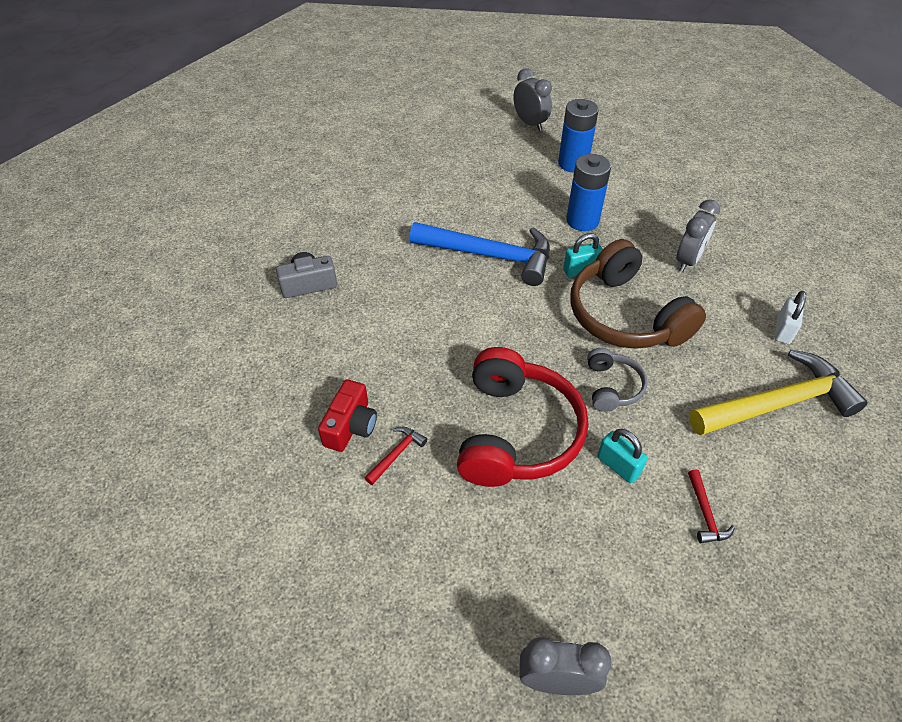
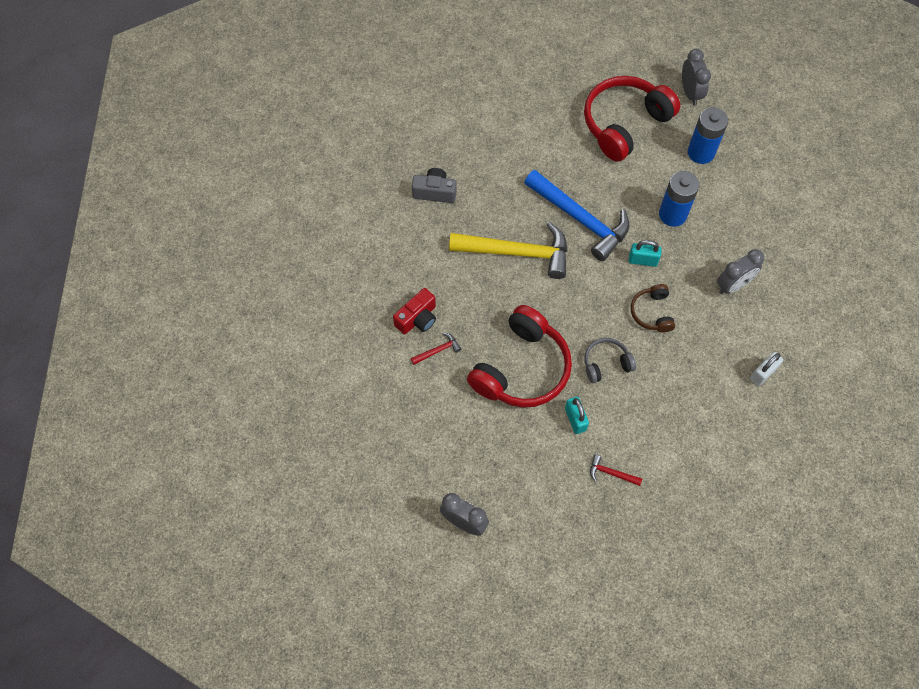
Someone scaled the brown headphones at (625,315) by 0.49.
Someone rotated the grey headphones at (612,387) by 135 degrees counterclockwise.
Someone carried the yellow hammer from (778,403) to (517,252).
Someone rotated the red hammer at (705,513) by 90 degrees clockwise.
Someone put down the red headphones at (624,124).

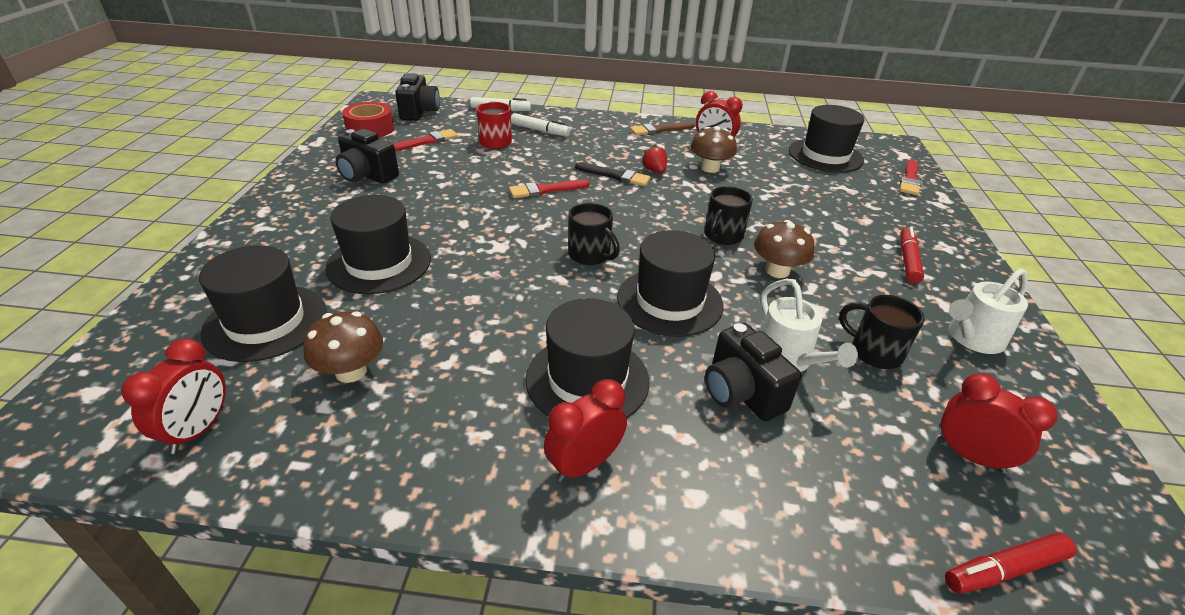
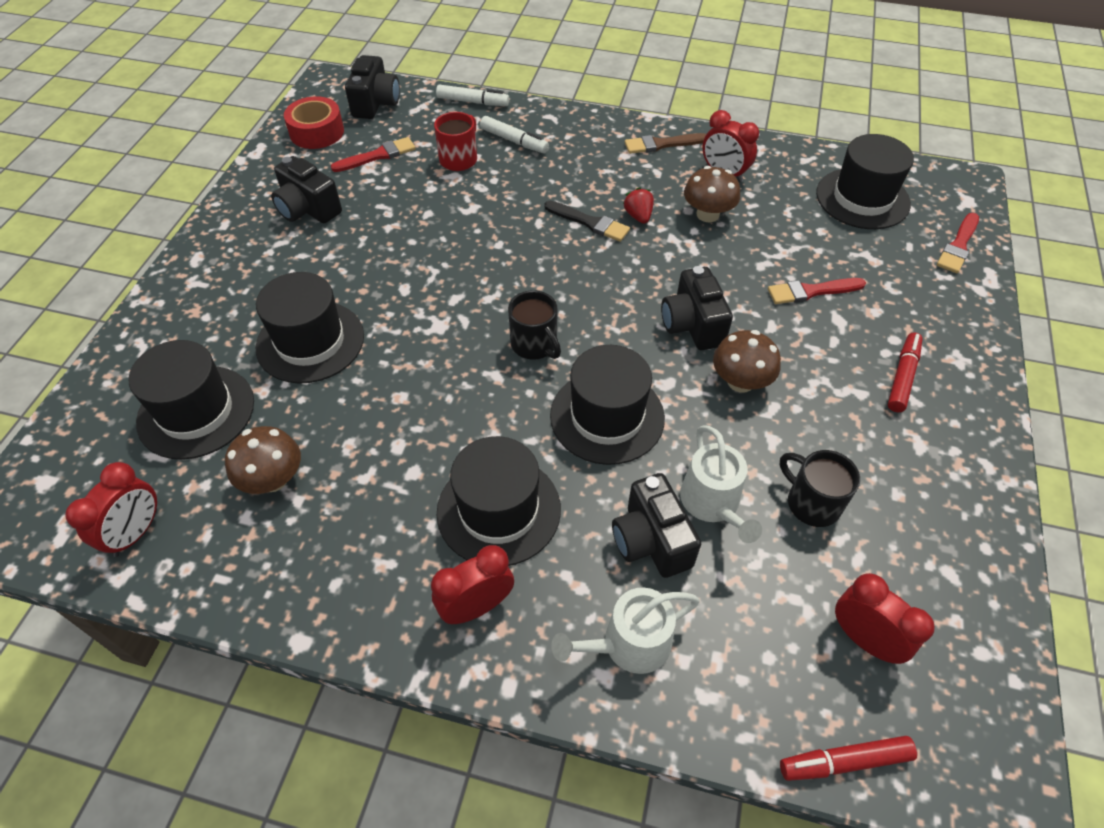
Someone carried the red brush from (545,190) to (811,291).
Someone swapped the black mug at (722,236) for the black camera at (692,325).
Someone carried the white watering can from (972,338) to (629,644).

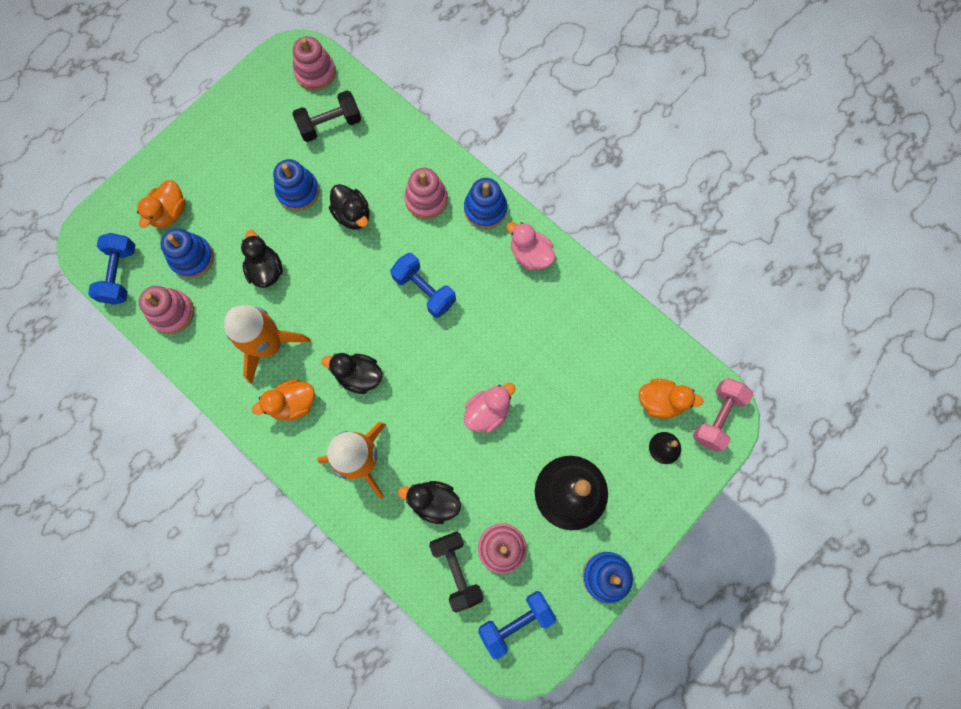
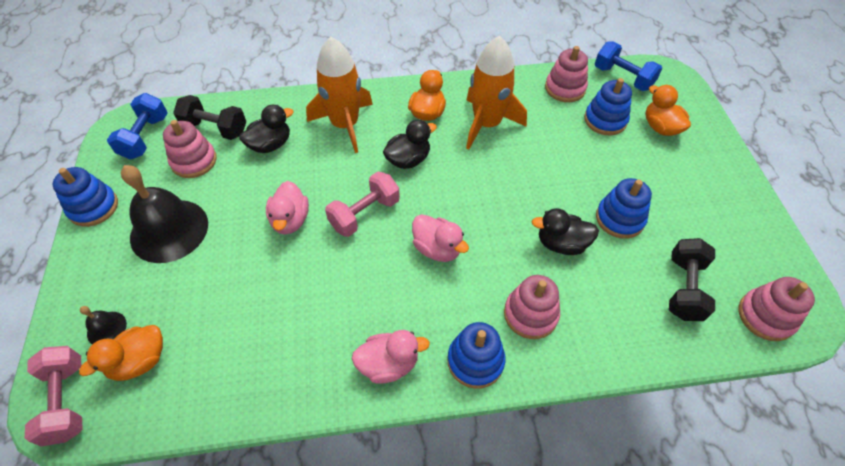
Someone took away the black duck at (266,270).
Someone swapped the blue dumbbell at (424,290) for the pink duck at (437,249).
Someone put down the pink dumbbell at (365,214).

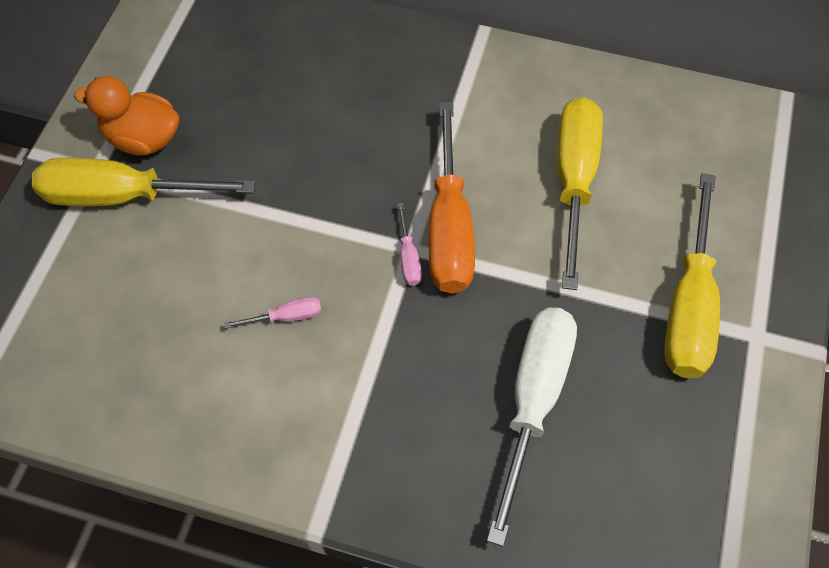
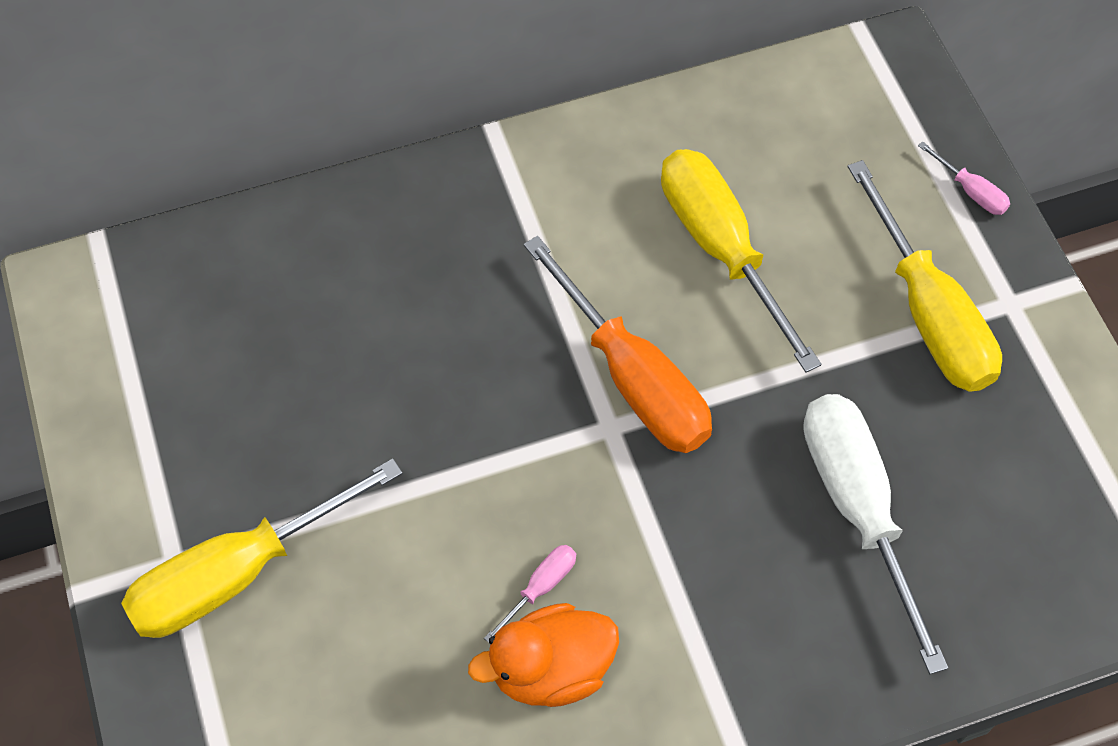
Someone carried the orange duck from (143,139) to (551,669).
Someone carried the pink screwdriver from (408,257) to (970,191).

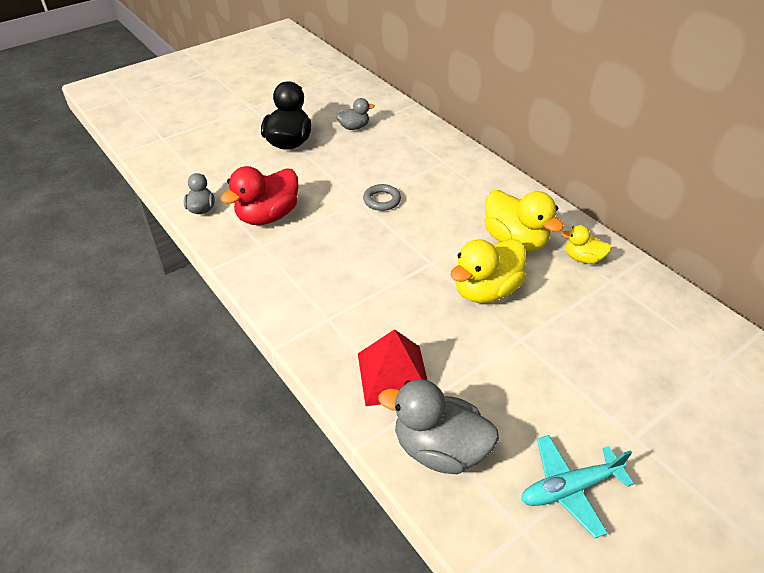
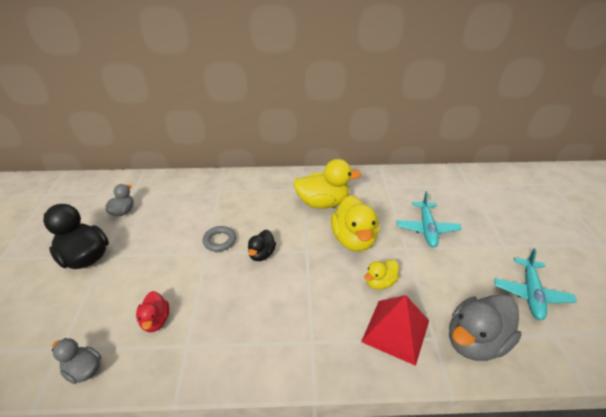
Someone scaled the red duck at (268,216) by 0.55.
Someone carried the yellow duck from (583,258) to (380,282).
Someone put down the turquoise plane at (427,229).
Someone put down the black duck at (261,254).

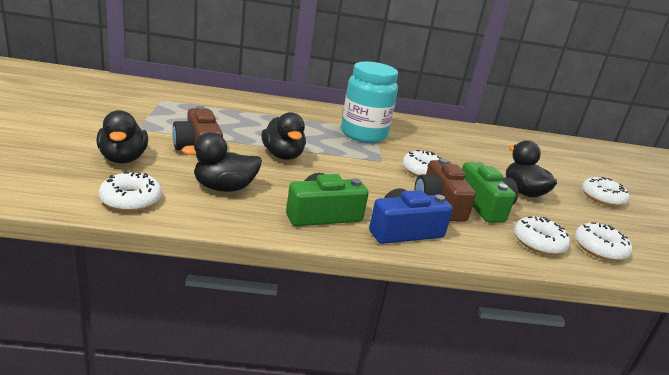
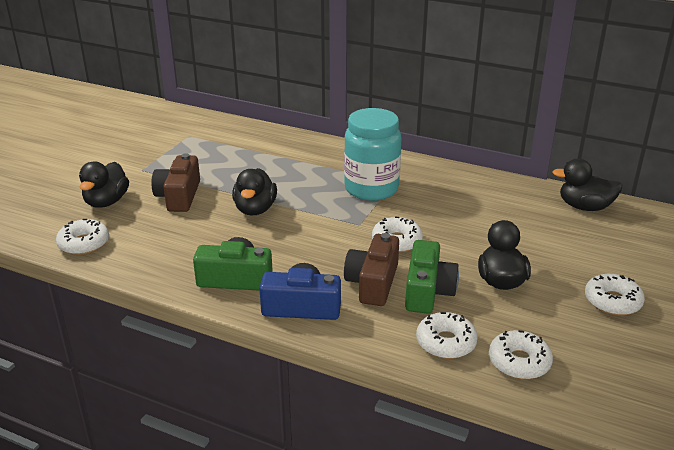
Someone carried the black duck from (224,188) to (584,207).

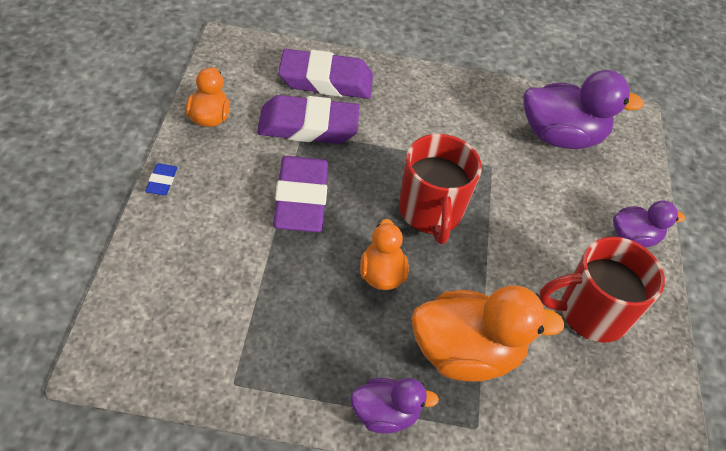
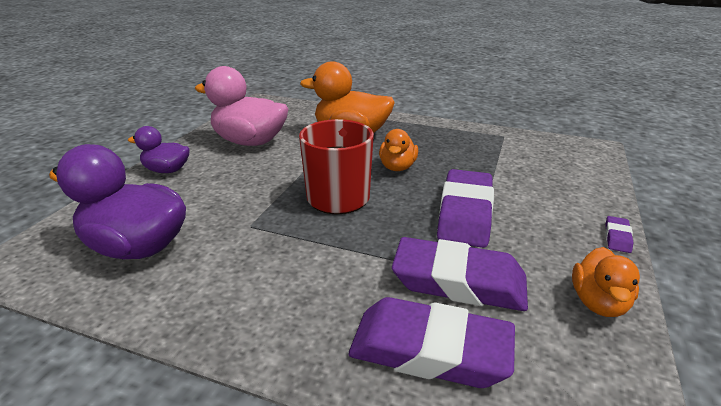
Someone repainted the blue eraser at (162,182), which became the purple eraser at (617,237).
Someone swapped the red mug at (591,313) for the pink duck at (250,142).
Someone took away the purple duck at (385,414).

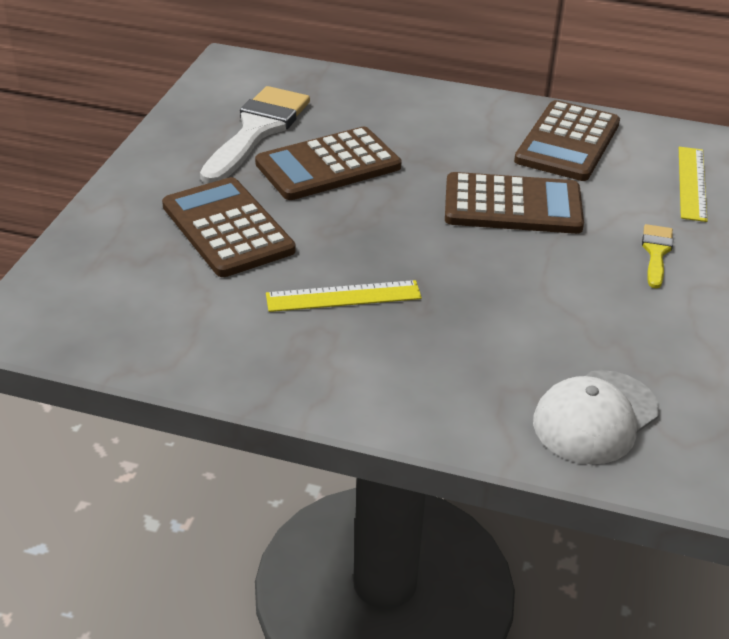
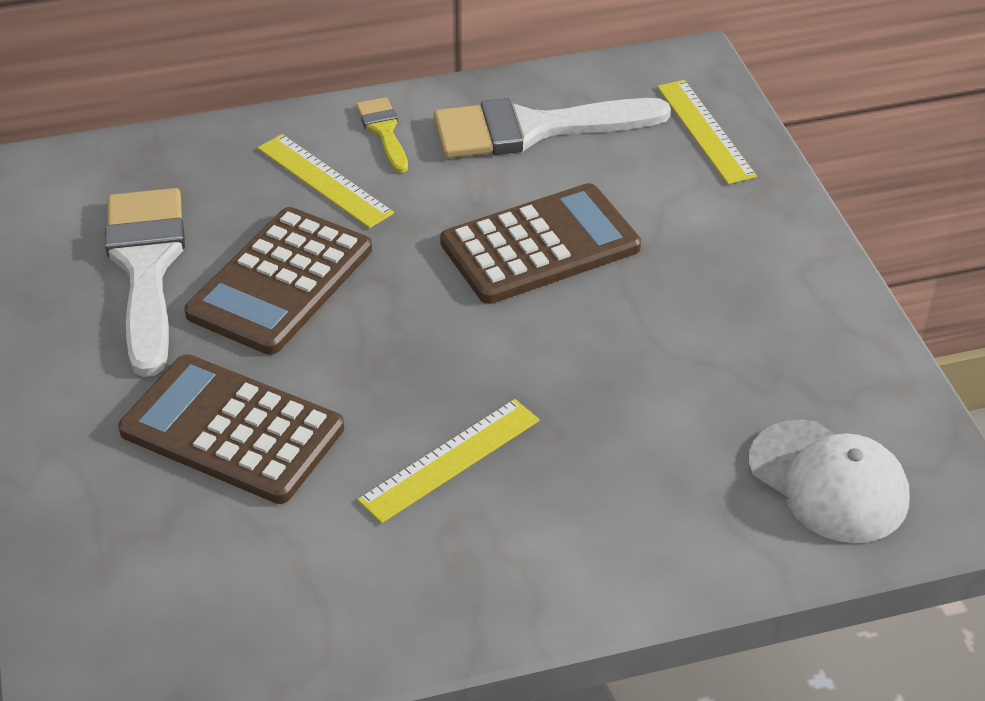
Someone swapped the brown calculator at (567,142) for the white brush at (533,129).
Someone carried the yellow brush from (656,252) to (383,131).
Someone rotated the white cap at (595,417) by 60 degrees counterclockwise.
Someone put down the yellow ruler at (324,180).

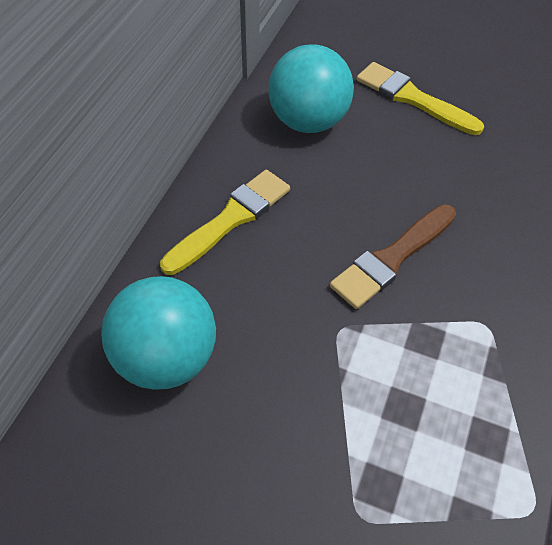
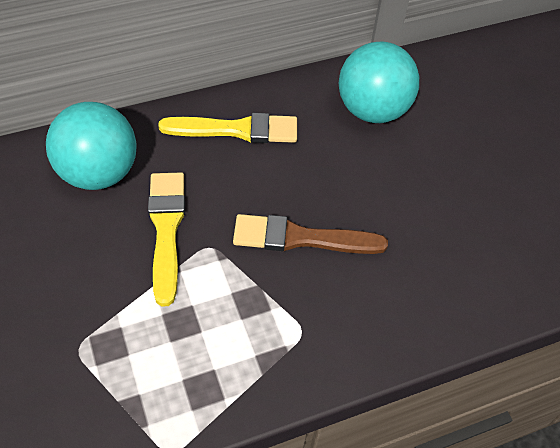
Someone carried the yellow brush from (413,98) to (166,229).

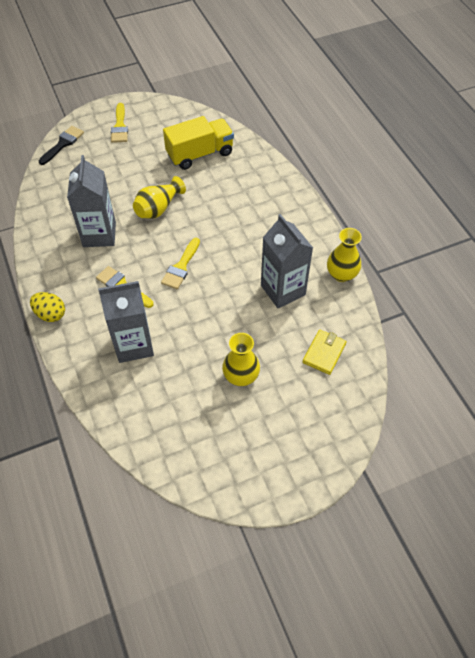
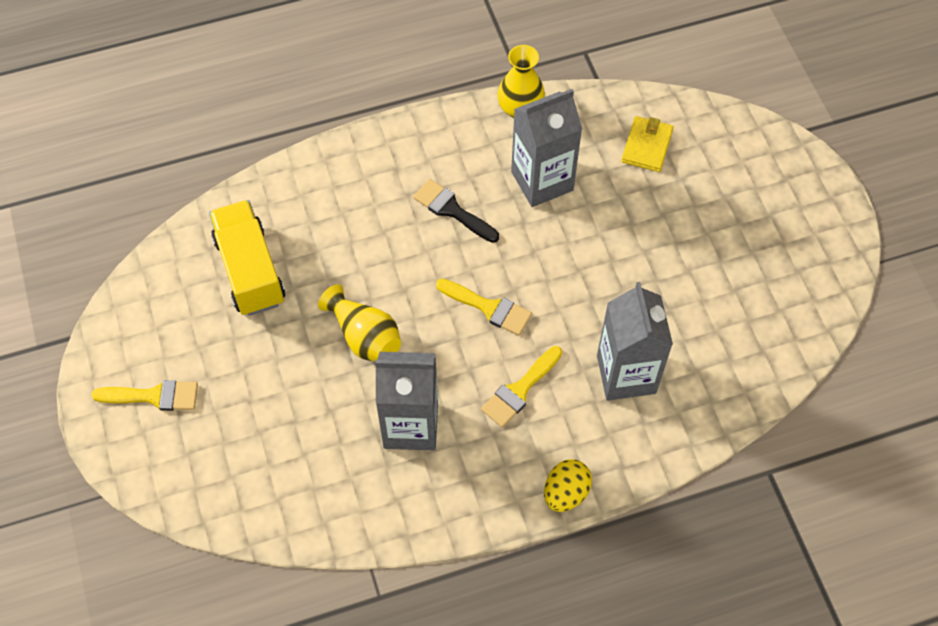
Someone carried the black brush from (63,144) to (452,210).
Someone rotated the yellow wallet at (324,353) by 75 degrees clockwise.
Someone took away the yellow vase at (241,376).

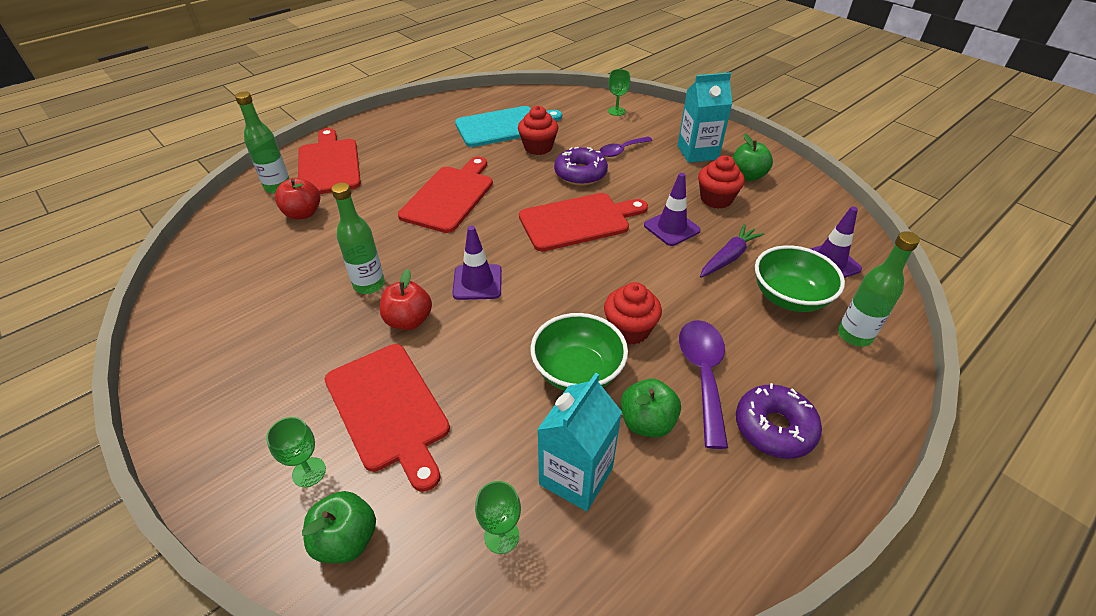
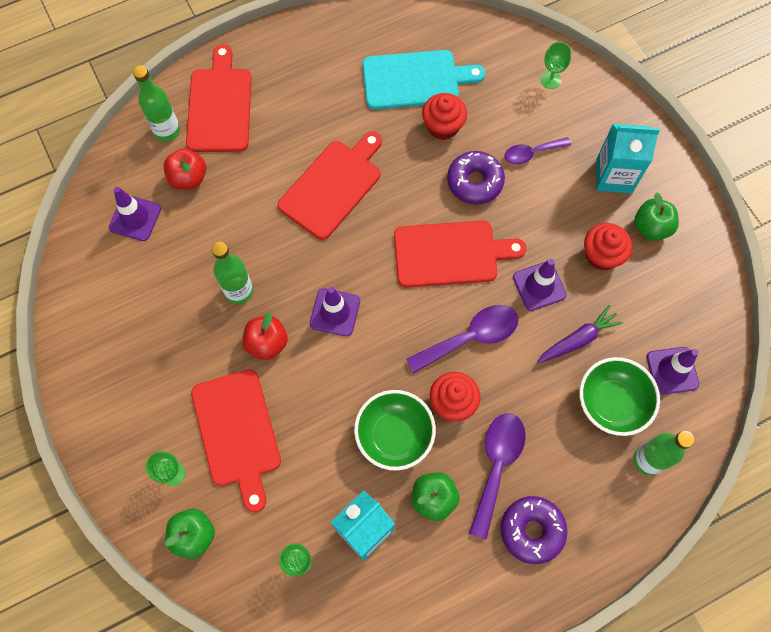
Someone put down the purple traffic cone at (135,218).
Someone put down the purple spoon at (471,337).

